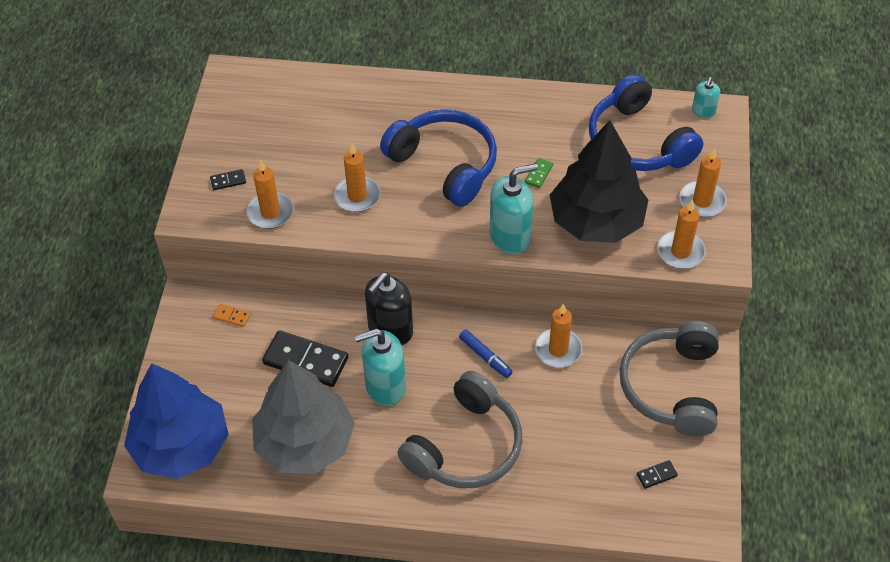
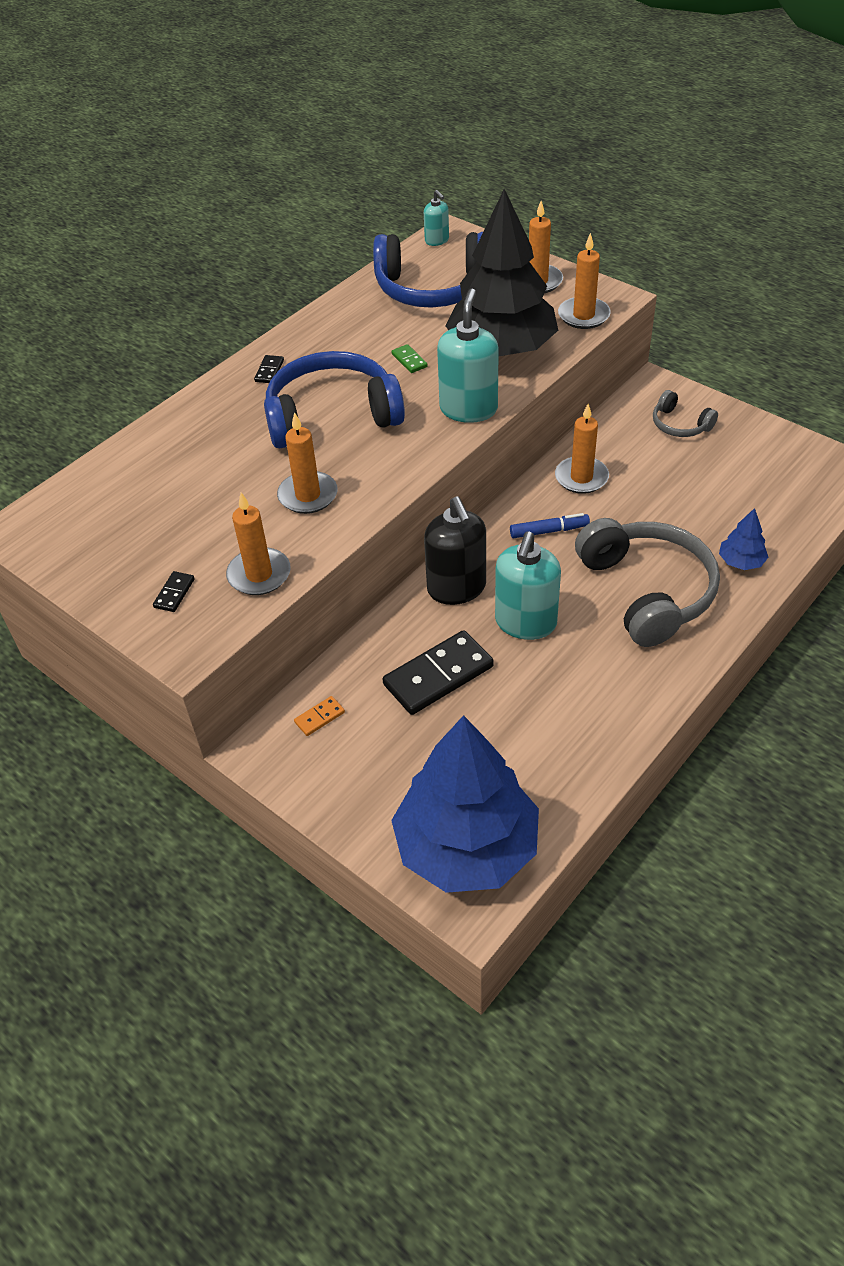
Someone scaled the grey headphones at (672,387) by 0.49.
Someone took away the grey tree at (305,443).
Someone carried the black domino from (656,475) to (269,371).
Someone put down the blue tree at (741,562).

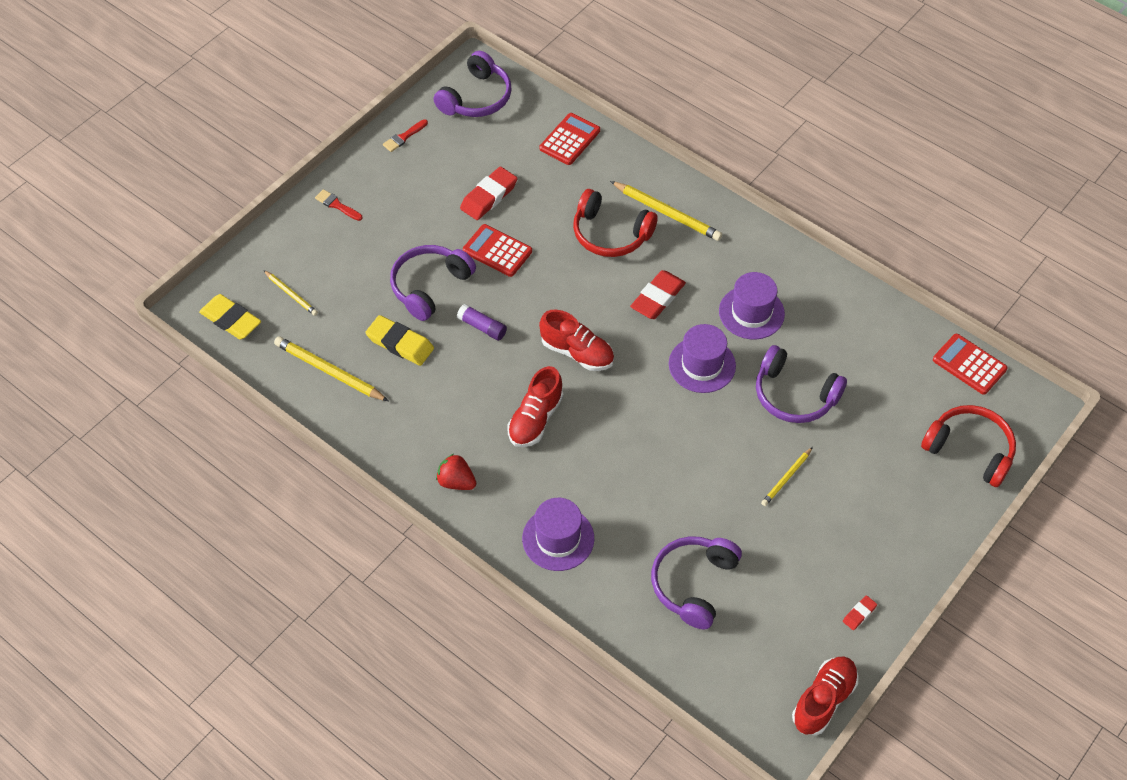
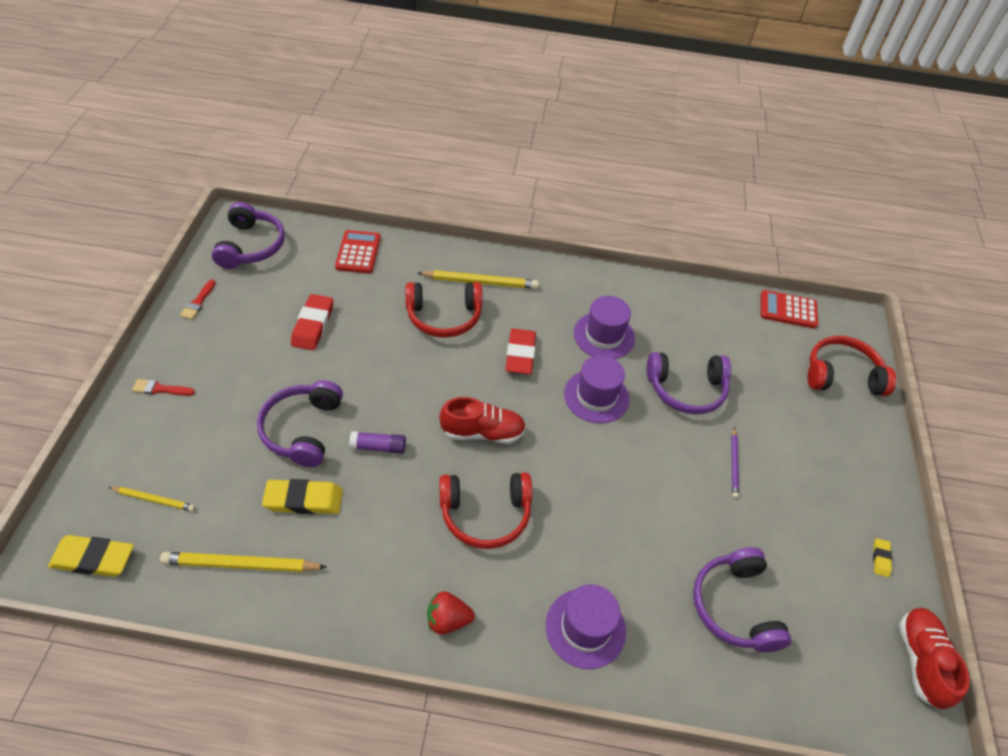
Someone took away the red calculator at (497,251).
Someone swapped the red shoe at (535,419) for the red headphones at (485,514).
Someone repainted the yellow pencil at (786,478), which became the purple pencil at (734,464).
Someone repainted the red eraser at (859,614), which became the yellow eraser at (880,559).

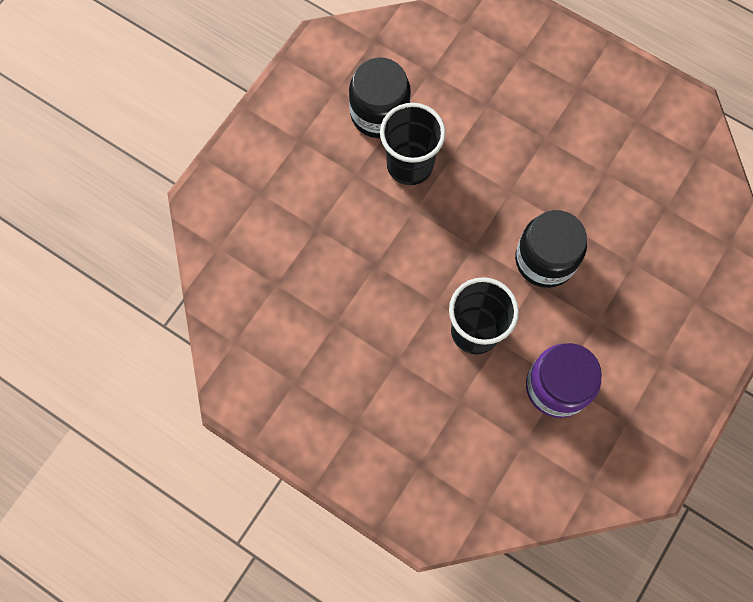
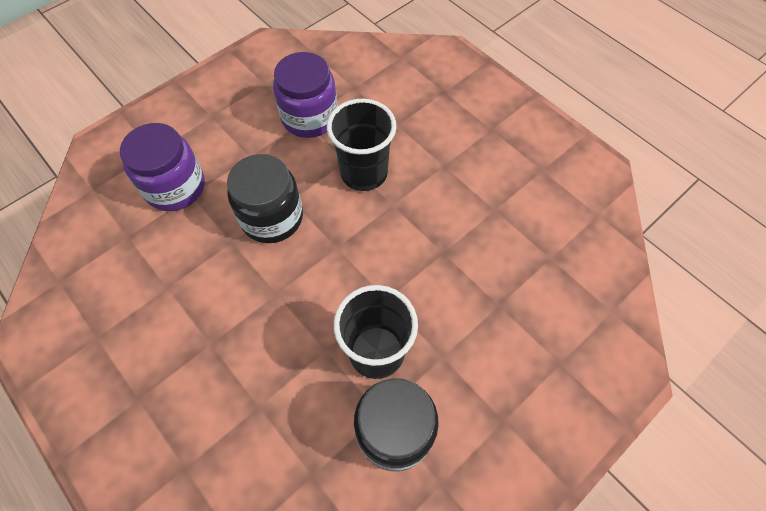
Someone put down the purple jar at (175,187).

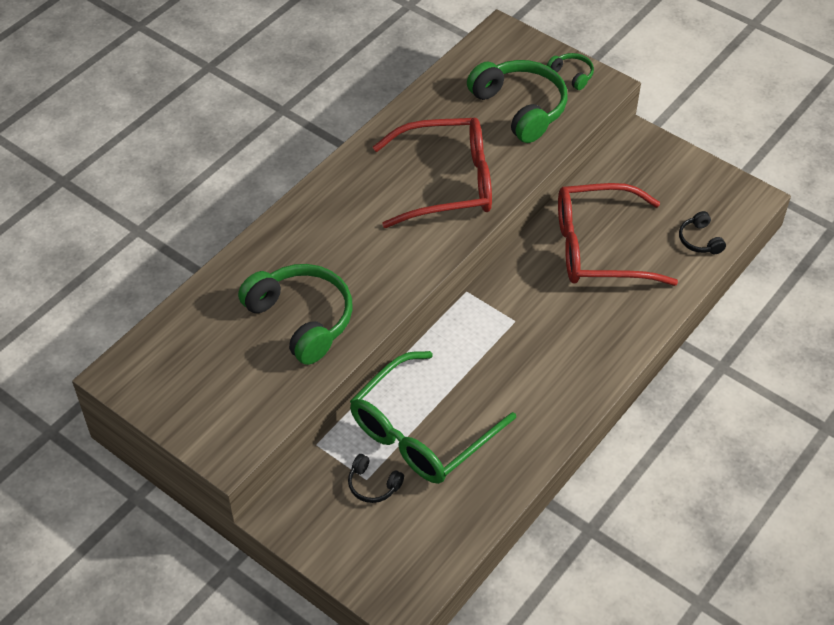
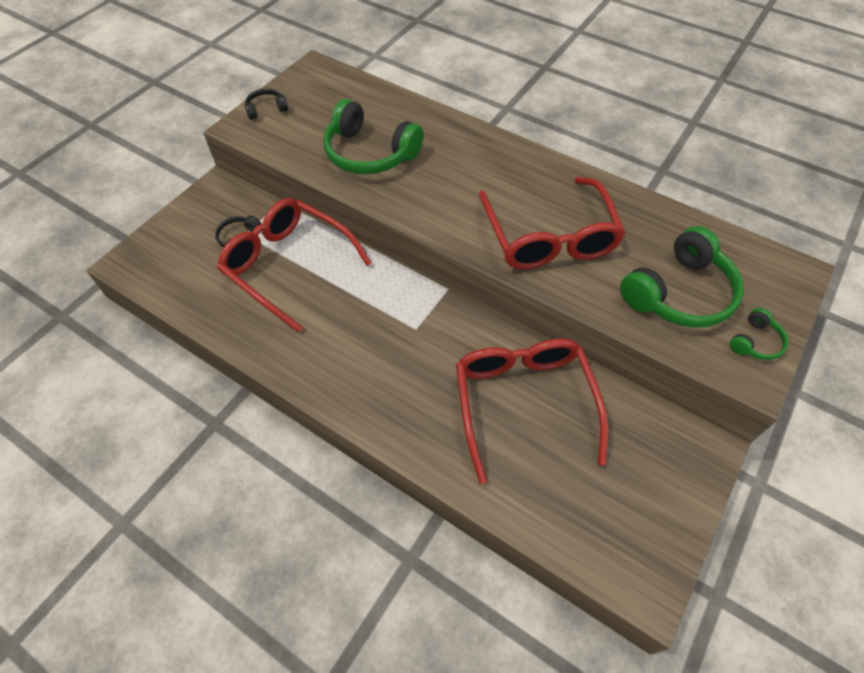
Someone carried the black headphones from (699,240) to (266,109).
Someone rotated the green headphones at (301,319) by 75 degrees clockwise.
Someone repainted the green glasses at (422,431), which became the red glasses at (289,266).

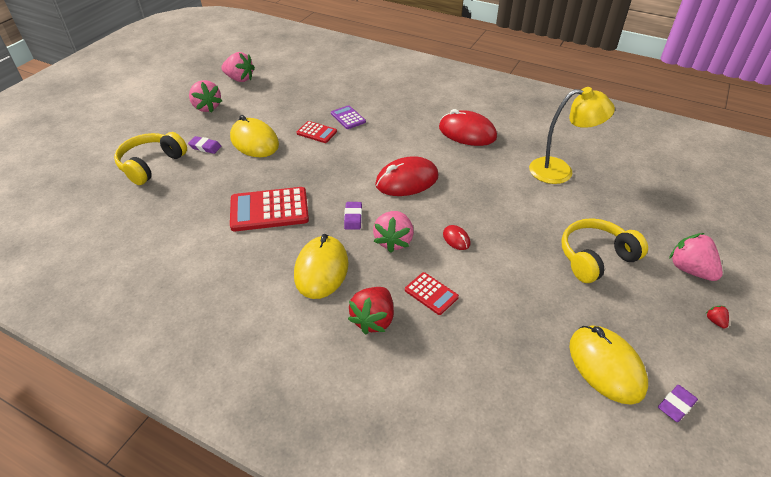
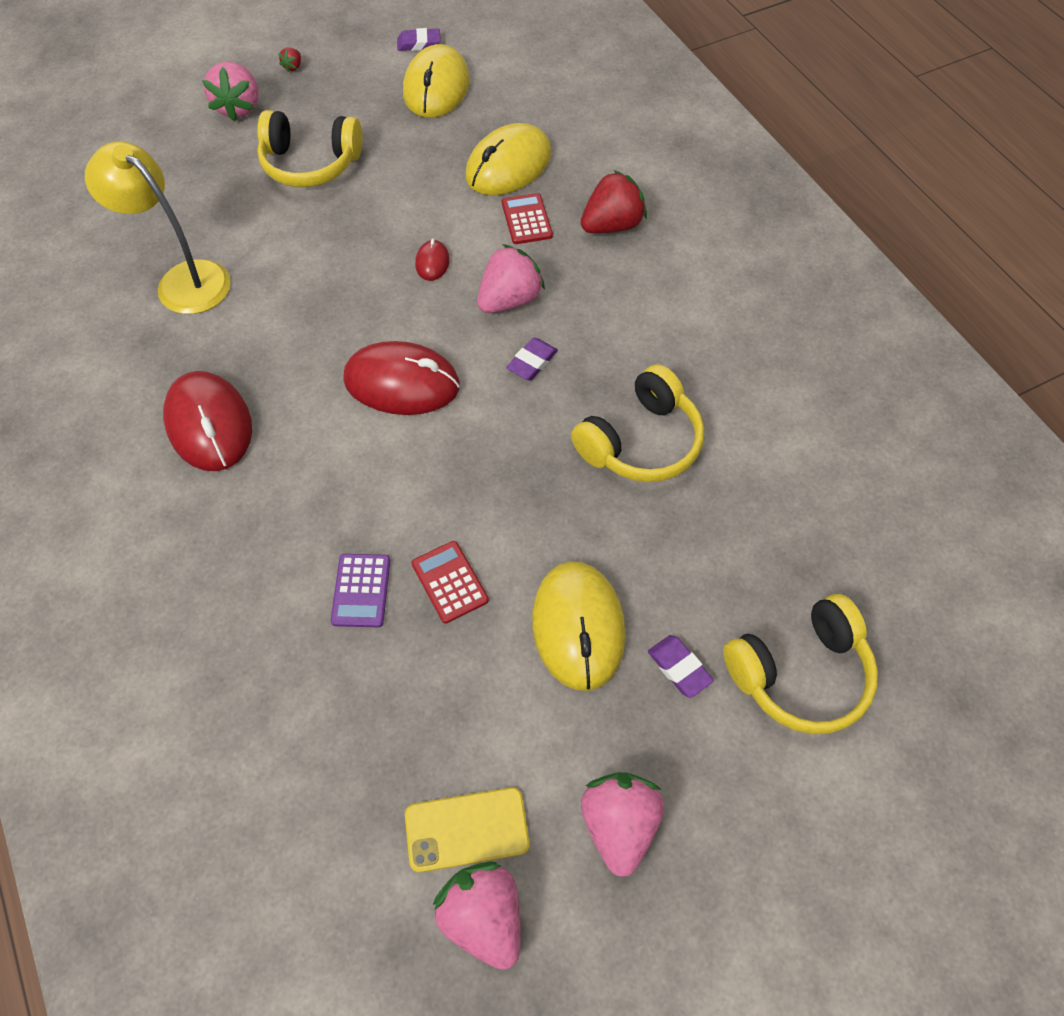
Someone swapped the red calculator at (269,210) for the yellow headphones at (641,442).
Someone carried the yellow mouse from (321,269) to (508,165).
Someone put down the yellow phone at (467,829).

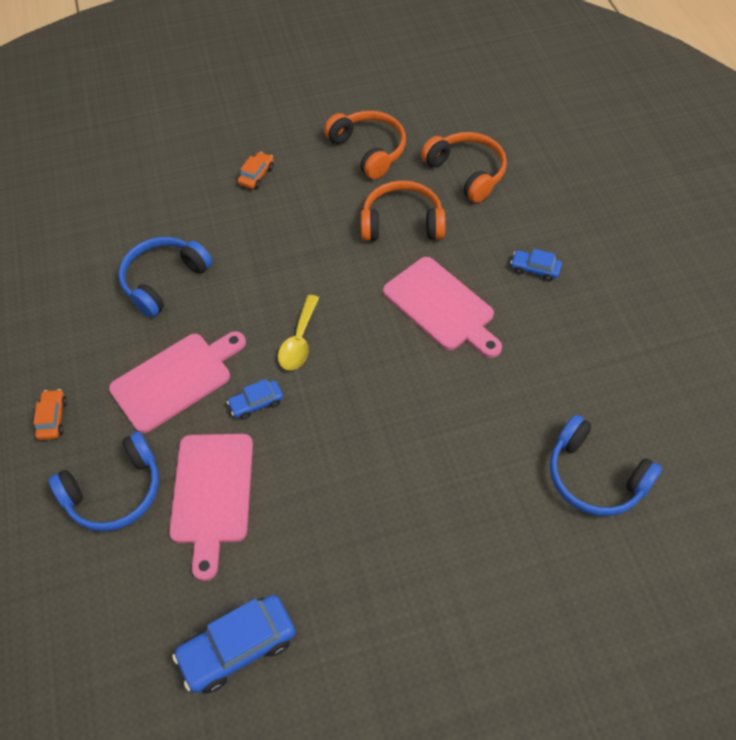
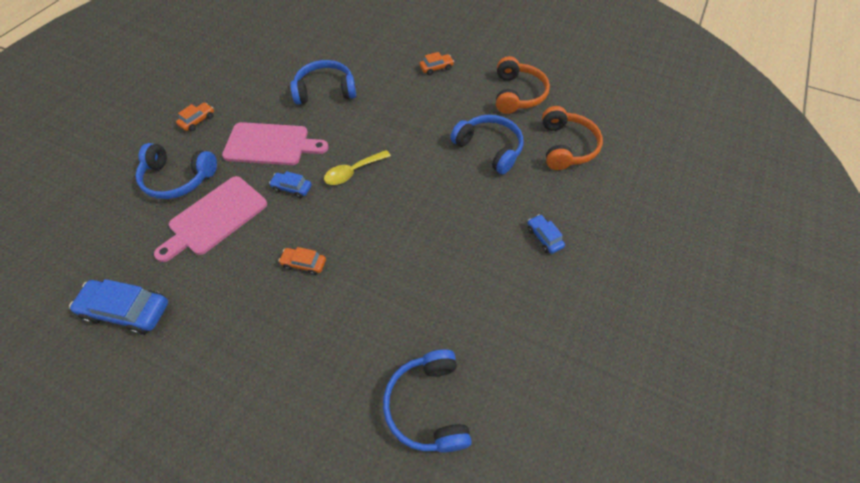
Someone repainted the orange headphones at (402,222), which became the blue headphones at (489,148).
Someone took away the pink cutting board at (442,306).
Someone put down the orange car at (304,264).

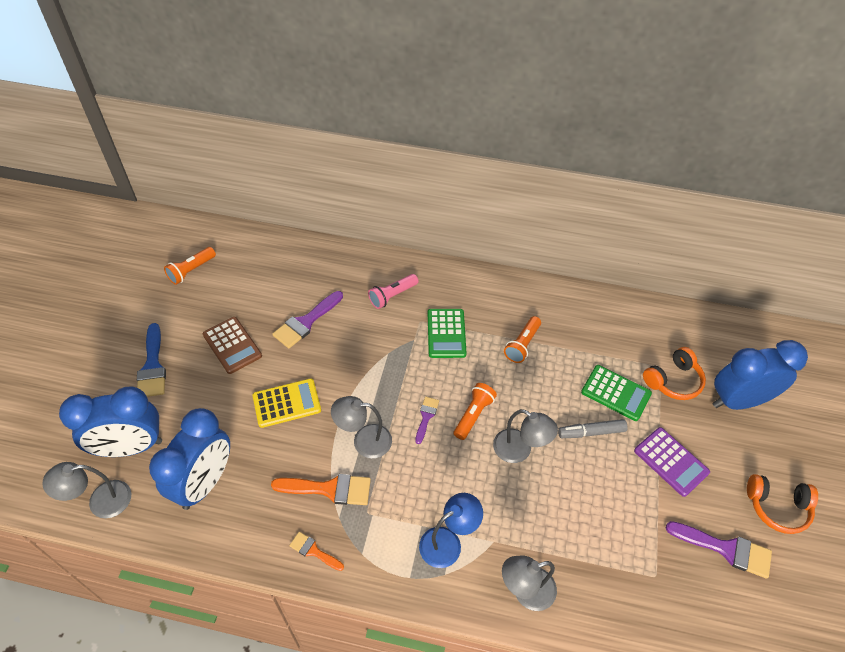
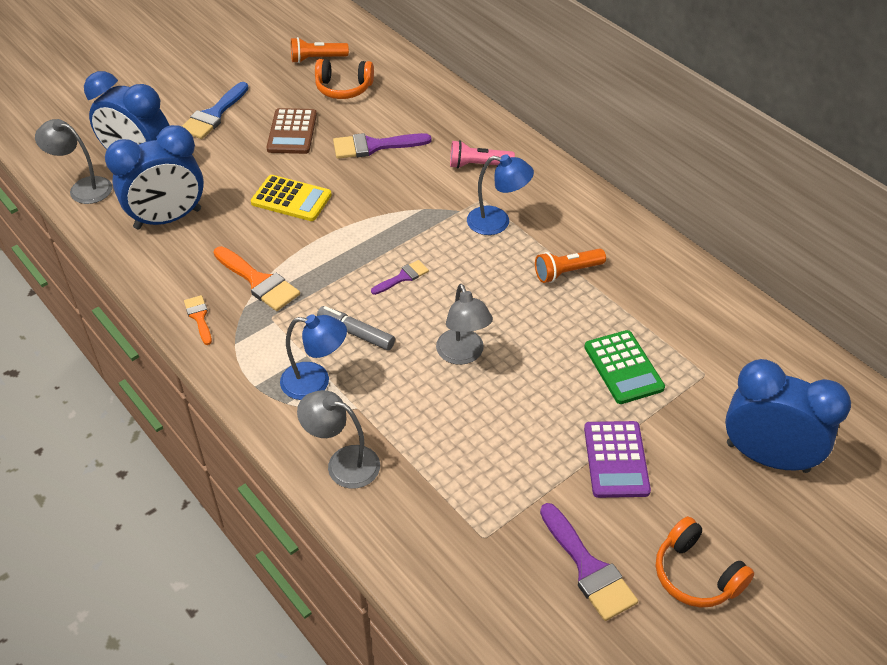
Someone swapped the green calculator at (446,333) for the blue lamp at (497,222).
Someone carried the orange headphones from (673,380) to (343,88).
Someone took away the orange flashlight at (473,415).
Someone took away the grey lamp at (364,441).
Someone carried the grey marker from (591,432) to (356,333).

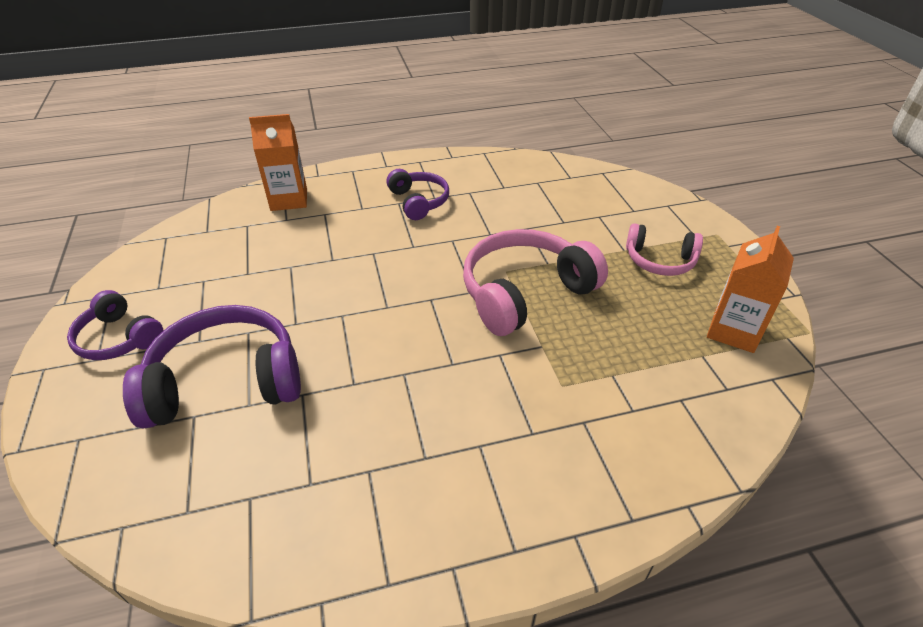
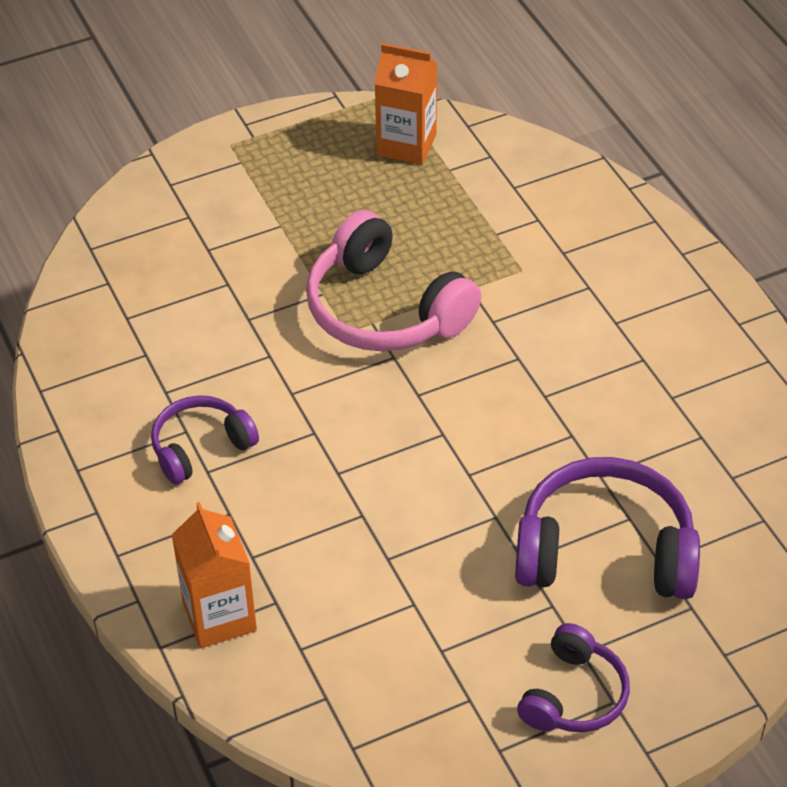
Someone took away the pink headphones at (660,260).
Someone rotated the purple headphones at (226,381) by 120 degrees clockwise.

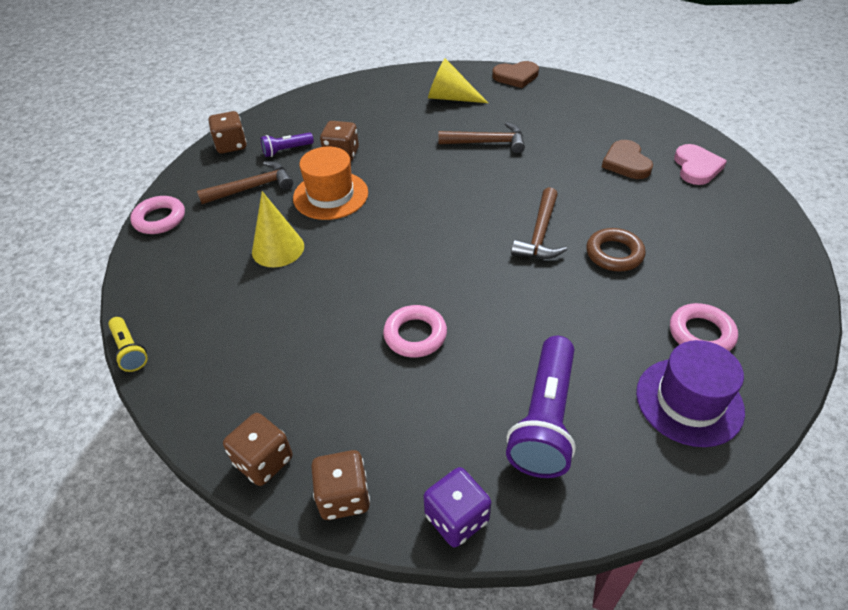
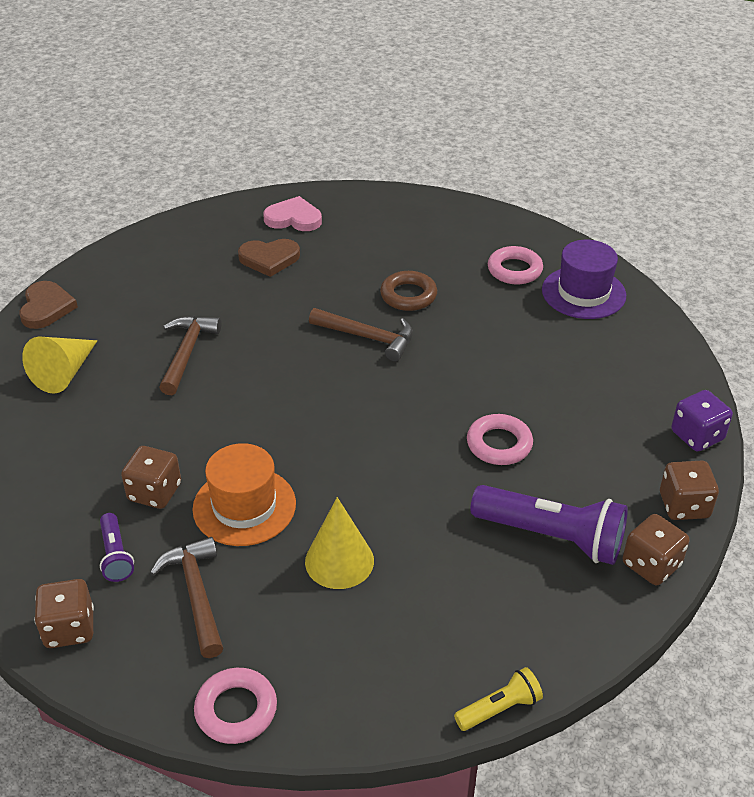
Someone carried the purple flashlight from (545,419) to (552,536).

